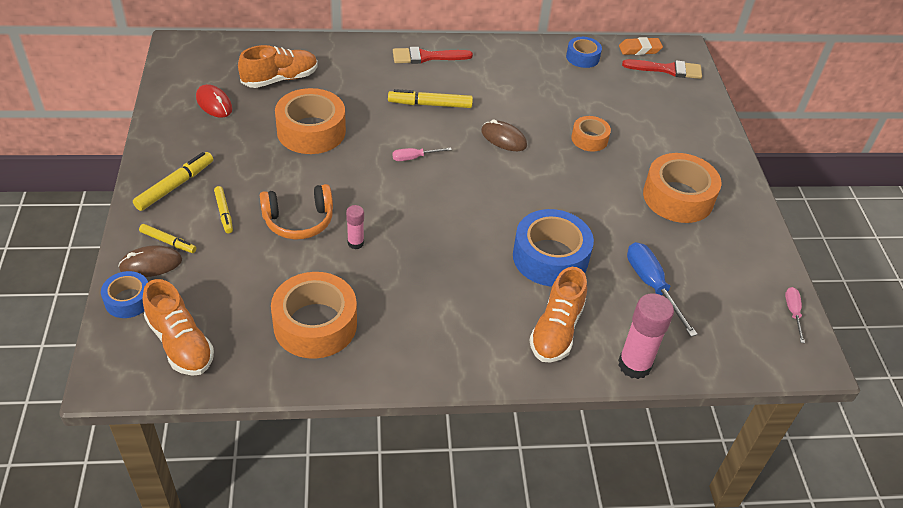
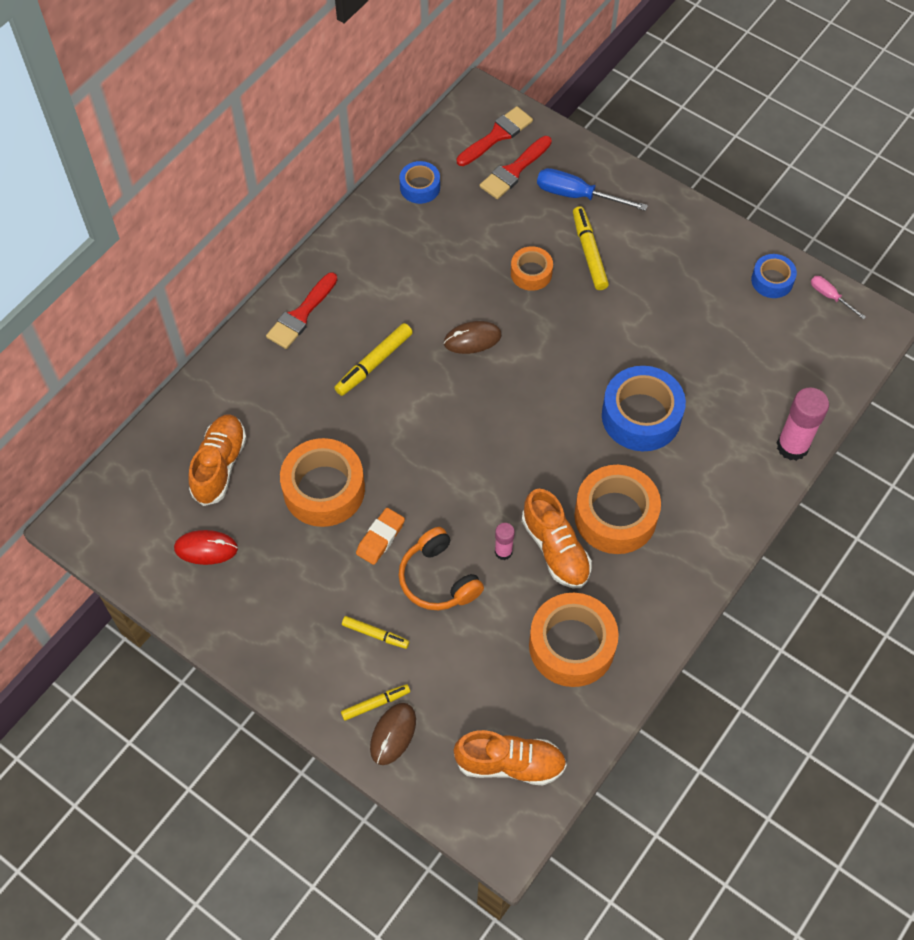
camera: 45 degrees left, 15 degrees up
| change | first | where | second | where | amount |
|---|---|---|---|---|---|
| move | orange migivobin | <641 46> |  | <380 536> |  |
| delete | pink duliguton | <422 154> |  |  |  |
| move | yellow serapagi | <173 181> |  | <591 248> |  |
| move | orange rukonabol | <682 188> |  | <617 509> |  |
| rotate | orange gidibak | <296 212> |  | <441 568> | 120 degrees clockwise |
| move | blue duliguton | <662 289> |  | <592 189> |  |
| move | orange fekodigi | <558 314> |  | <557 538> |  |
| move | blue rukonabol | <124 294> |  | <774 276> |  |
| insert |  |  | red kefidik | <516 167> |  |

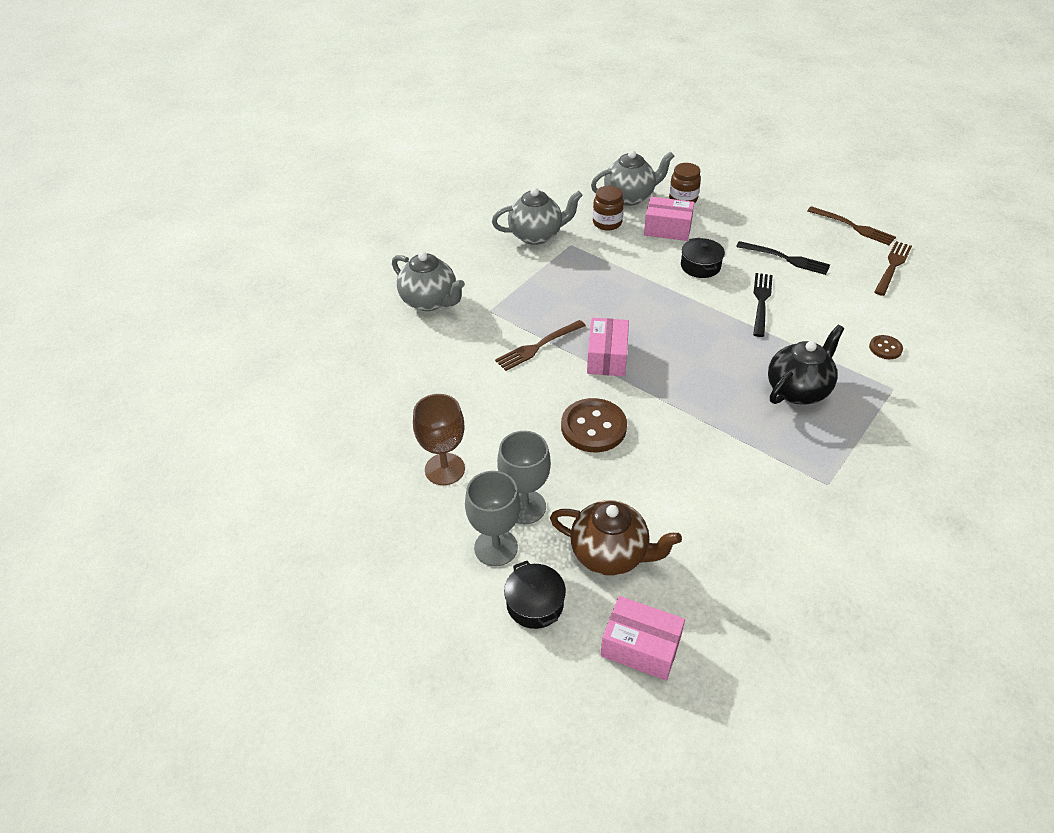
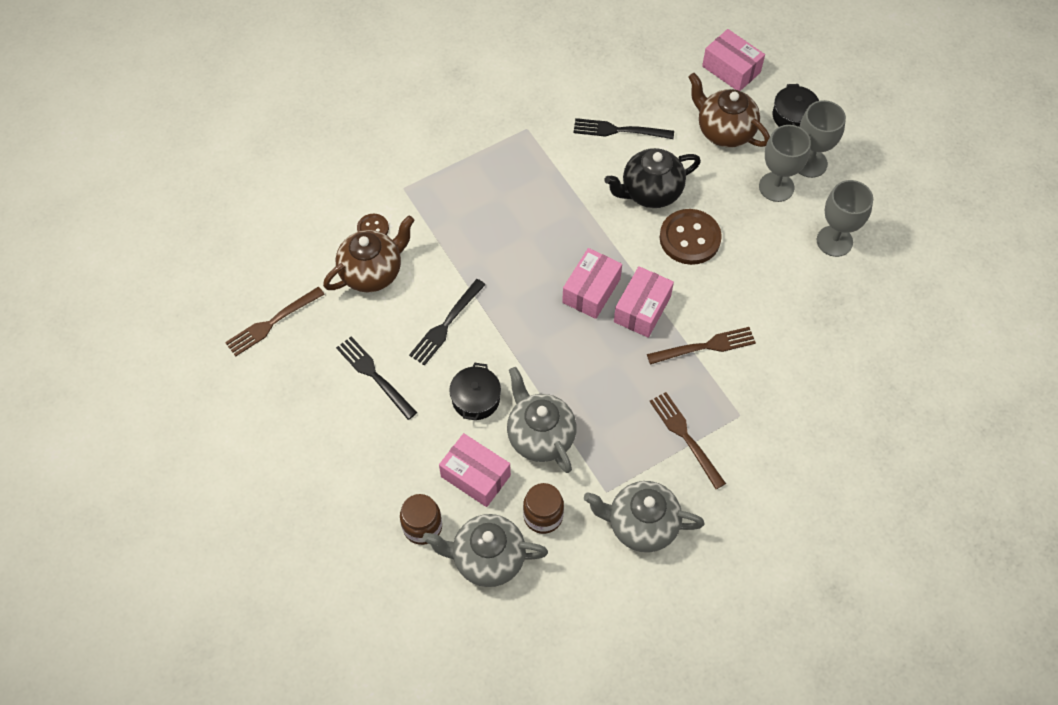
camera: 160 degrees left, 15 degrees up
| change | first | where | second | where | amount |
|---|---|---|---|---|---|
| move | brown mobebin | <852 225> |  | <687 440> |  |
| move | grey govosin | <428 281> |  | <542 420> |  |
| move | black govosin | <806 364> |  | <653 178> |  |
| recolor | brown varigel | <439 439> | grey varigel | <845 218> |  |
| insert |  |  | black mobebin | <624 128> |  |
| insert |  |  | brown govosin | <368 254> |  |
| insert |  |  | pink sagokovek | <592 283> |  |

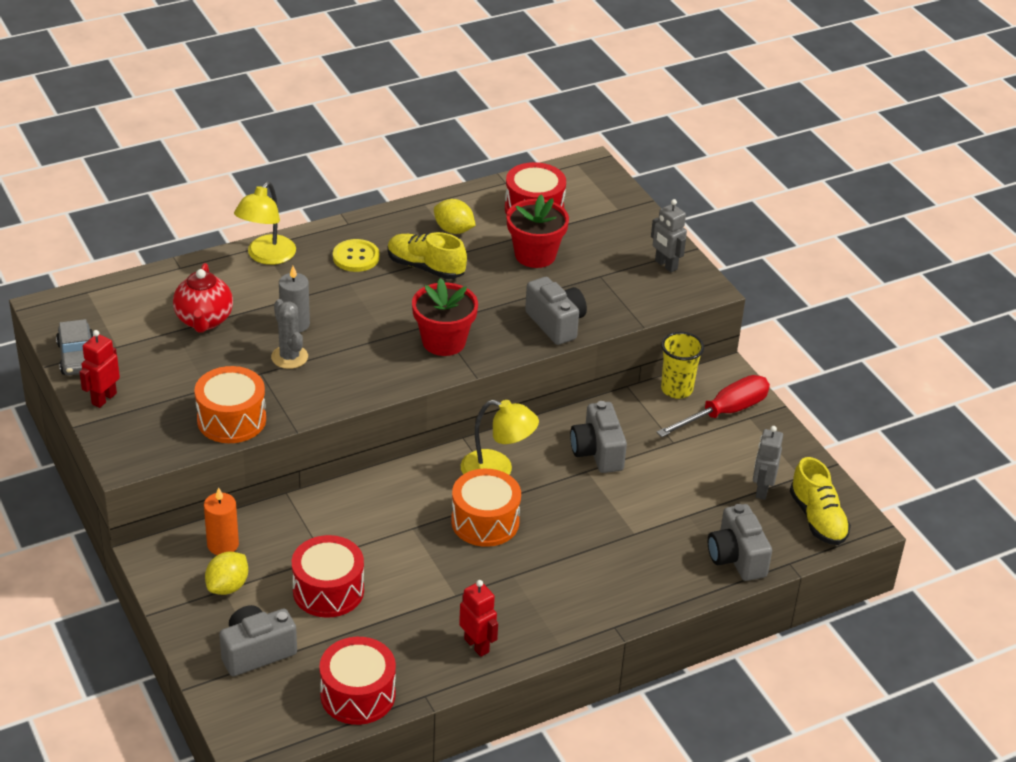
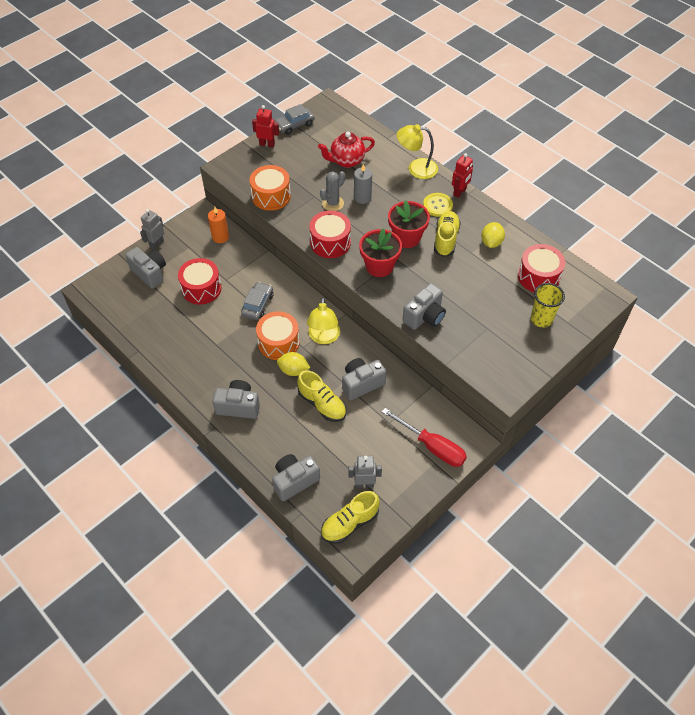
camera: 75 degrees right, 15 degrees up
| change | first | where | second | where | amount |
|---|---|---|---|---|---|
| move | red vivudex | <538 231> |  | <409 224> |  |
| move | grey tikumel | <669 235> |  | <152 229> |  |
| move | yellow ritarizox | <682 365> |  | <548 305> |  |
| move | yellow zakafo | <226 573> |  | <293 364> |  |
| move | red tikumel | <478 618> |  | <462 175> |  |
| move | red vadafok | <357 681> |  | <330 234> |  |
| insert |  |  | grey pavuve | <257 301> |  |
| insert |  |  | yellow fekodigi | <321 396> |  |
| insert |  |  | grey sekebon | <236 399> |  |

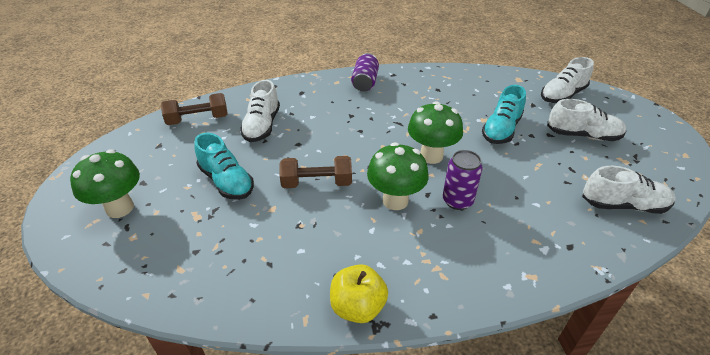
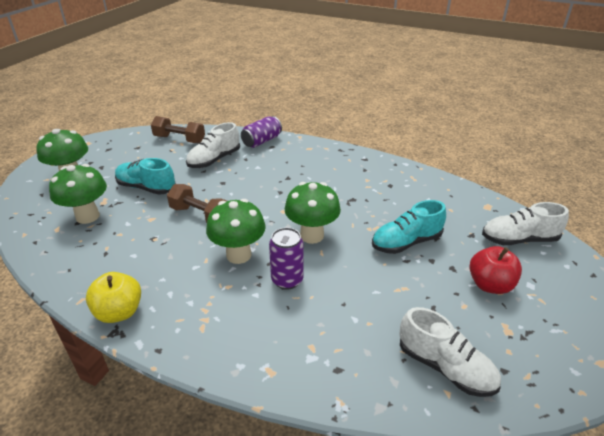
camera: 35 degrees right, 5 degrees down
| change | first | where | second | where | amount |
|---|---|---|---|---|---|
| move | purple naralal | <365 72> |  | <261 132> |  |
| replace | white fekodigi | <586 120> | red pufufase | <495 270> |  |
| rotate | turquoise fekodigi | <224 166> |  | <145 176> | 120 degrees clockwise |
| insert |  |  | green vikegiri | <78 194> |  |

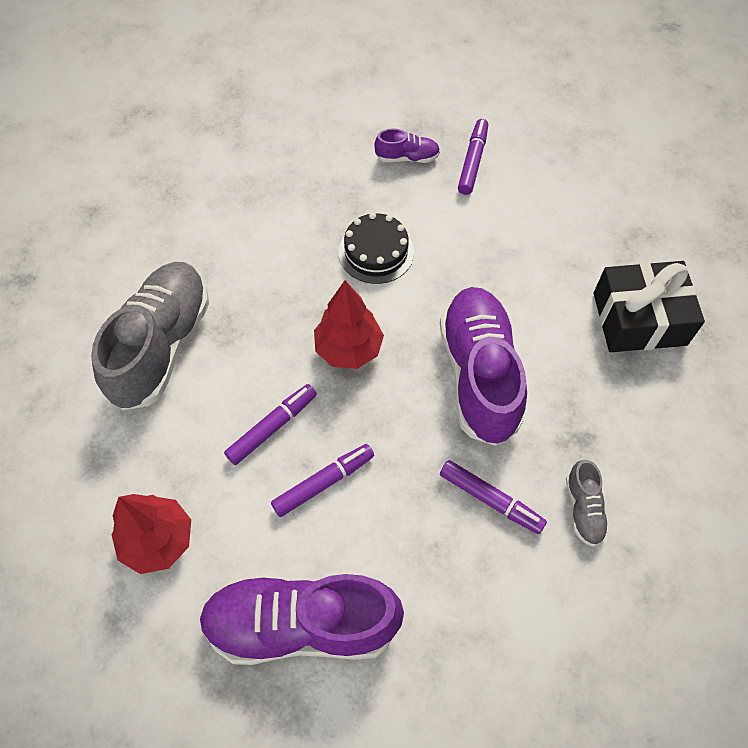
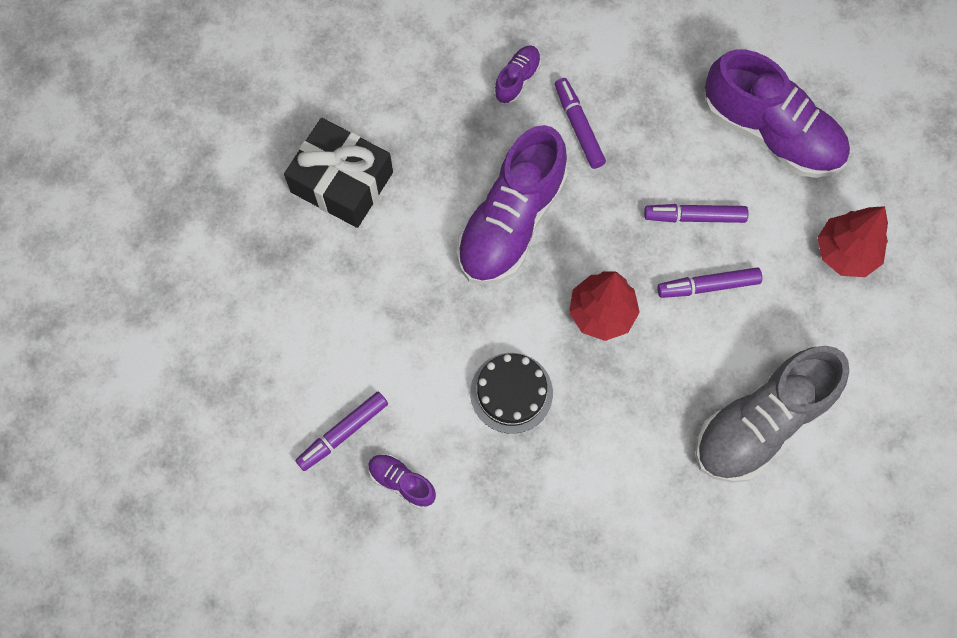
camera: 145 degrees left, 10 degrees up
| change | first | where | second | where | amount |
|---|---|---|---|---|---|
| recolor | grey fekodigi | <587 503> | purple fekodigi | <517 74> |  |

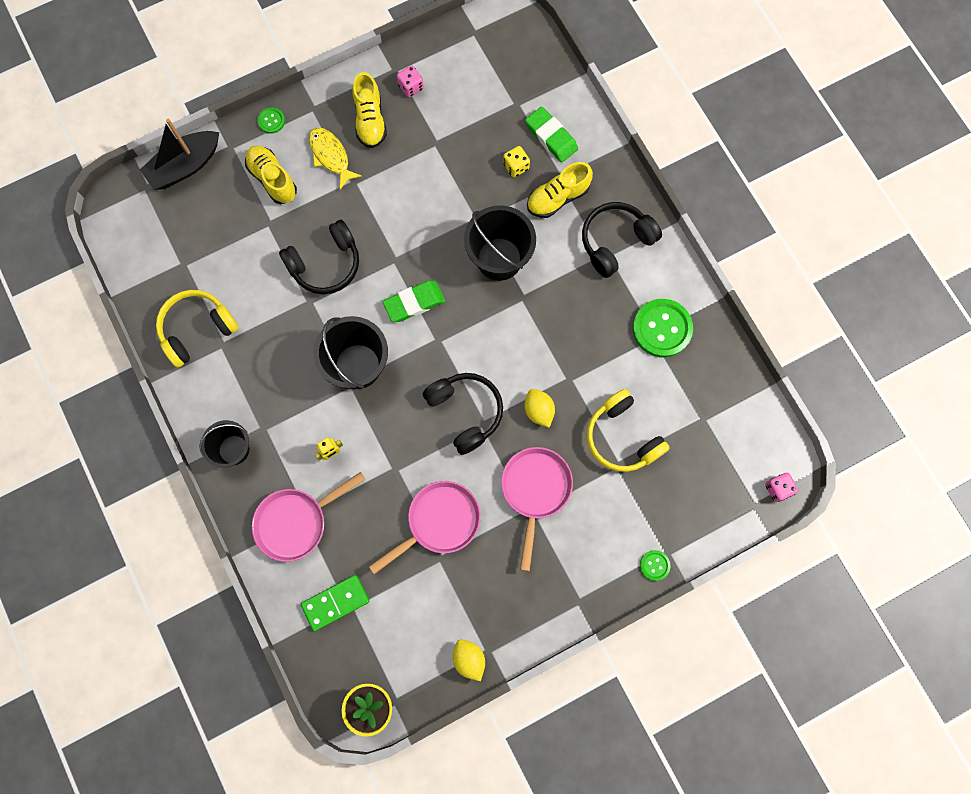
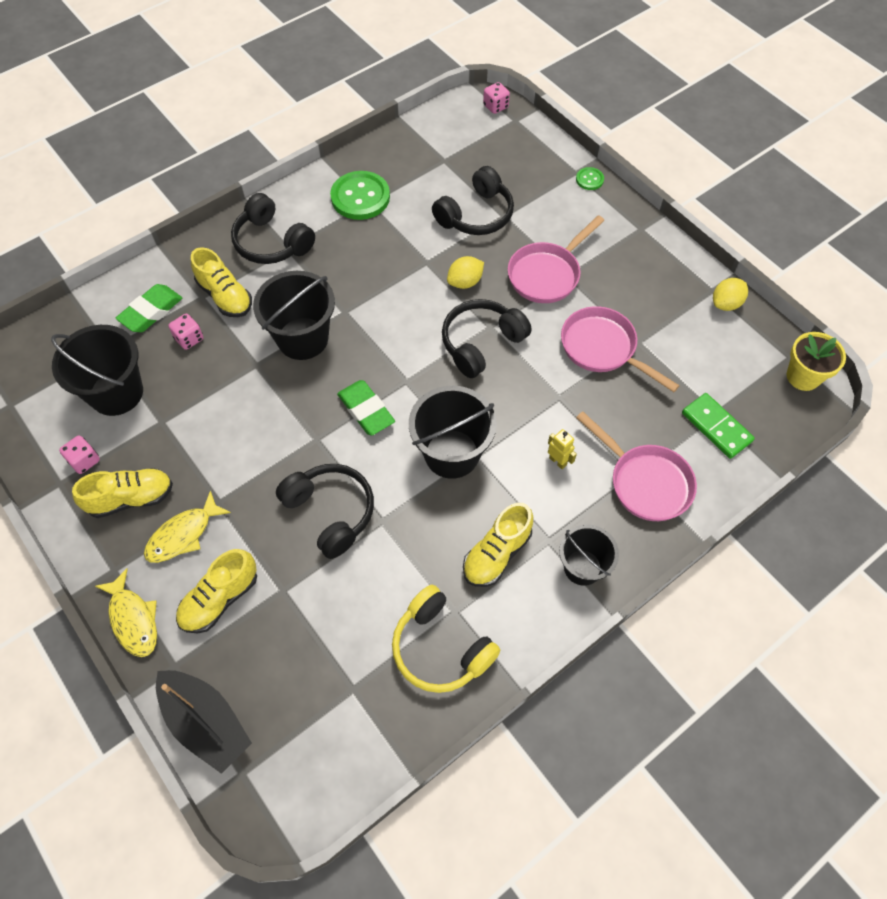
camera: 100 degrees left, 15 degrees down
| change | first | where | second | where | amount |
|---|---|---|---|---|---|
| replace | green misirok | <271 120> | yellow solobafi | <126 613> |  |
| recolor | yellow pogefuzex | <516 161> | pink pogefuzex | <185 332> |  |
| recolor | yellow gidibak | <628 430> | black gidibak | <473 200> |  |
| rotate | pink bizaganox | <537 509> |  | <556 259> | 45 degrees counterclockwise |
| insert |  |  | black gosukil | <97 370> |  |
| insert |  |  | yellow fekodigi | <498 545> |  |

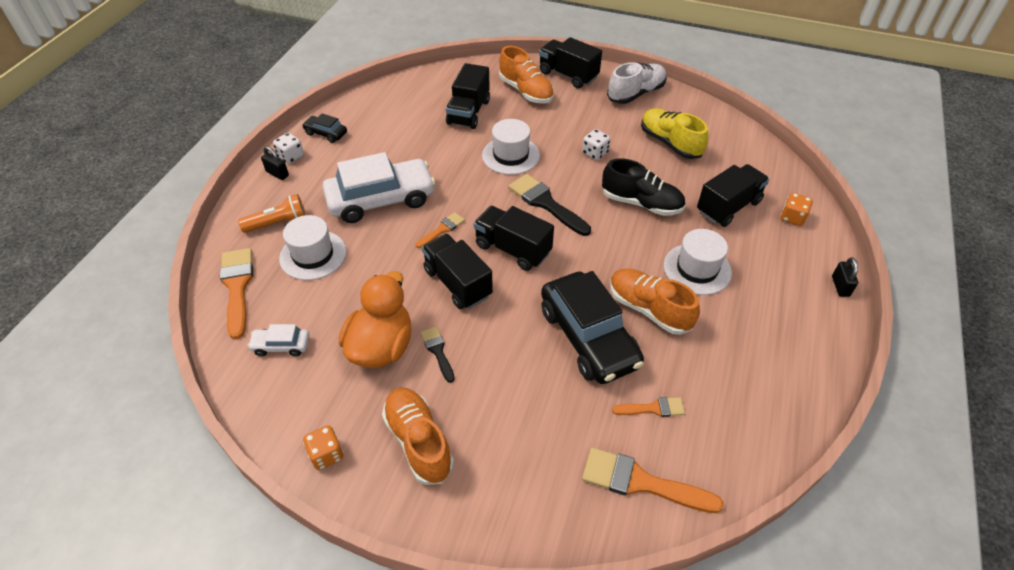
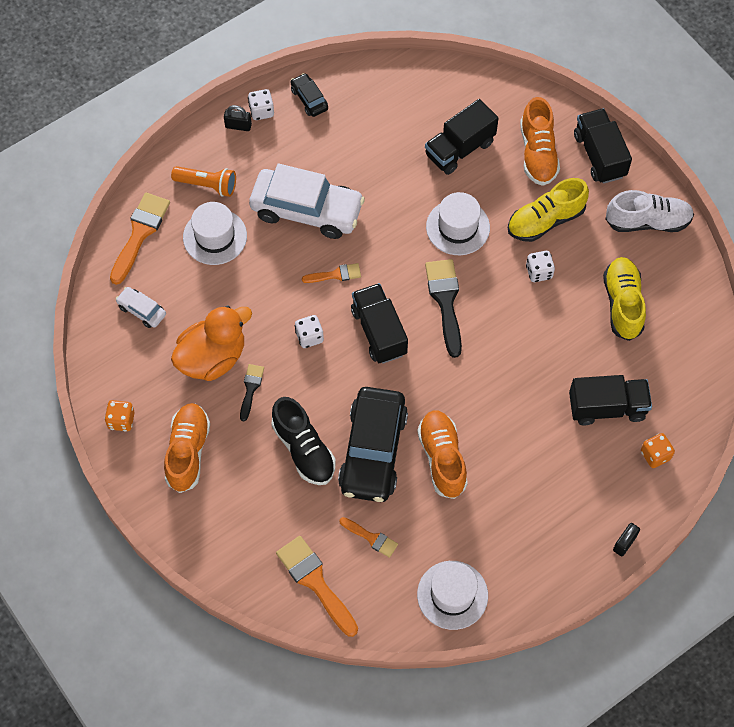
camera: 35 degrees right, 15 degrees up
| change | first | where | second | where | amount |
|---|---|---|---|---|---|
| rotate | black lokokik | <275 163> |  | <238 118> | 60 degrees counterclockwise |
| move | black fekodigi | <643 187> |  | <303 441> |  |
| move | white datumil | <698 262> |  | <452 595> |  |
| replace | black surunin | <457 271> | white pogefuzex | <309 331> |  |
| insert |  |  | yellow fekodigi | <548 210> |  |

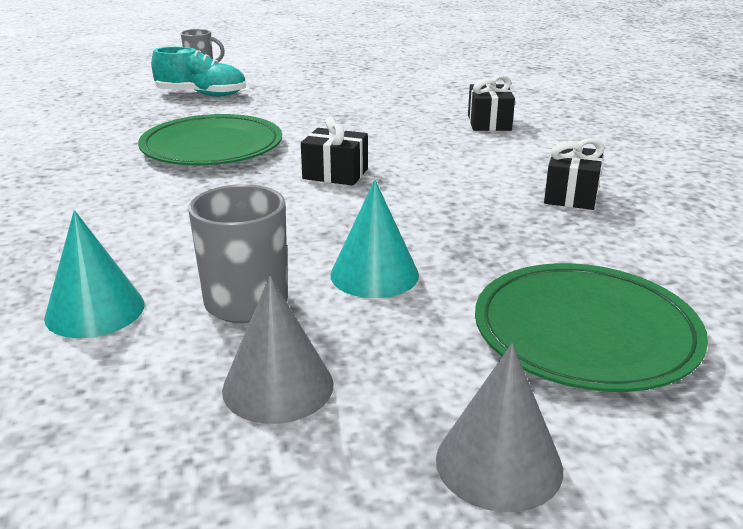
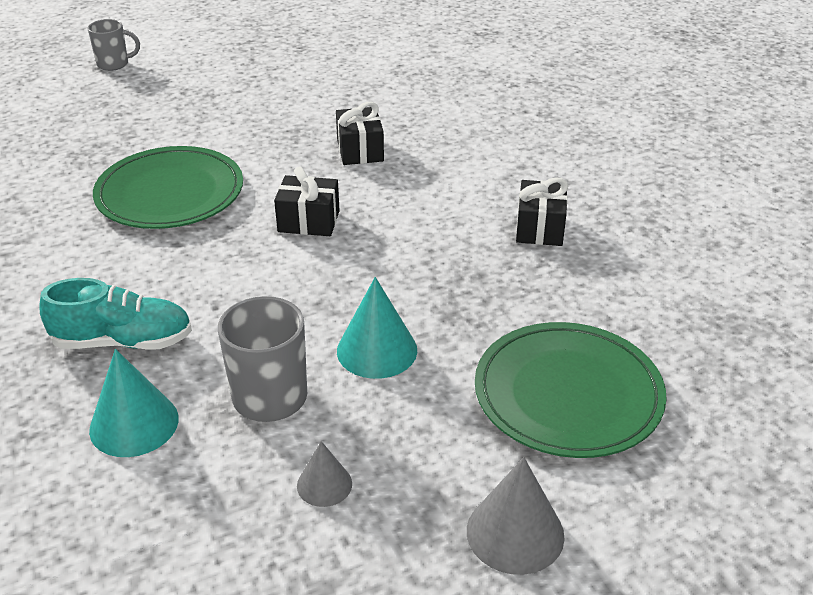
camera: 10 degrees left, 10 degrees up
| change | first | where | second | where | amount |
|---|---|---|---|---|---|
| move | turquoise fekodigi | <198 72> |  | <116 314> |  |
| move | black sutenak | <491 103> |  | <360 133> |  |
| resize | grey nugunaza | <278 350> |  | <324 474> | x0.59 |

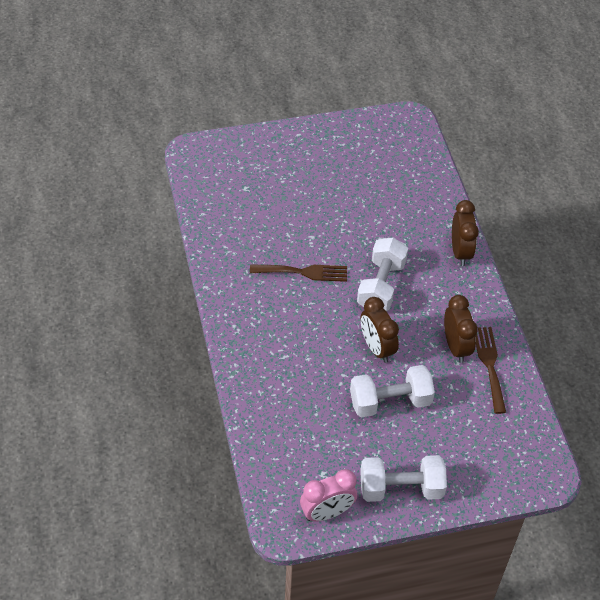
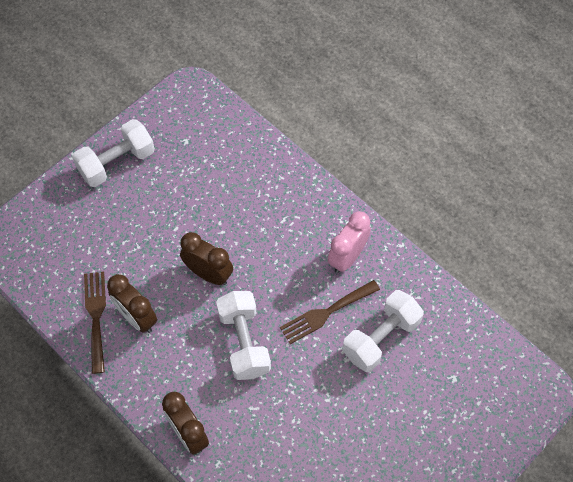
camera: 150 degrees right, 10 degrees up
| change | first | where | second | where | amount |
|---|---|---|---|---|---|
| rotate | brown mobebin | <491 370> |  | <95 323> | 150 degrees counterclockwise |
| move | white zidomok | <392 391> |  | <383 331> |  |
| move | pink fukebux | <328 495> |  | <349 242> |  |

